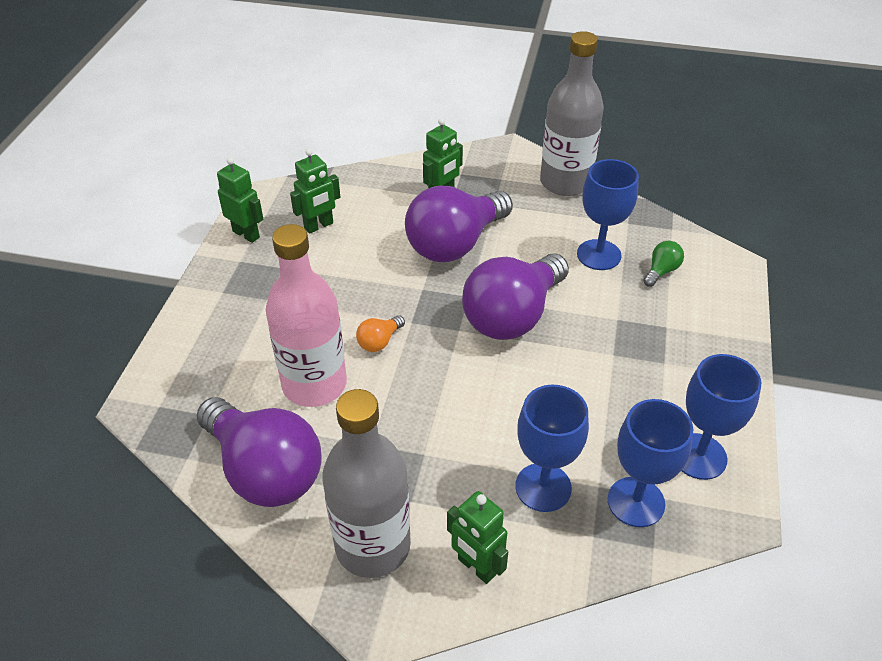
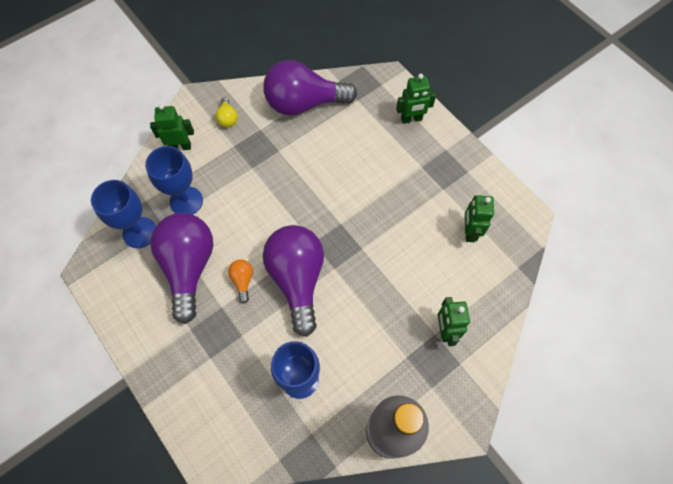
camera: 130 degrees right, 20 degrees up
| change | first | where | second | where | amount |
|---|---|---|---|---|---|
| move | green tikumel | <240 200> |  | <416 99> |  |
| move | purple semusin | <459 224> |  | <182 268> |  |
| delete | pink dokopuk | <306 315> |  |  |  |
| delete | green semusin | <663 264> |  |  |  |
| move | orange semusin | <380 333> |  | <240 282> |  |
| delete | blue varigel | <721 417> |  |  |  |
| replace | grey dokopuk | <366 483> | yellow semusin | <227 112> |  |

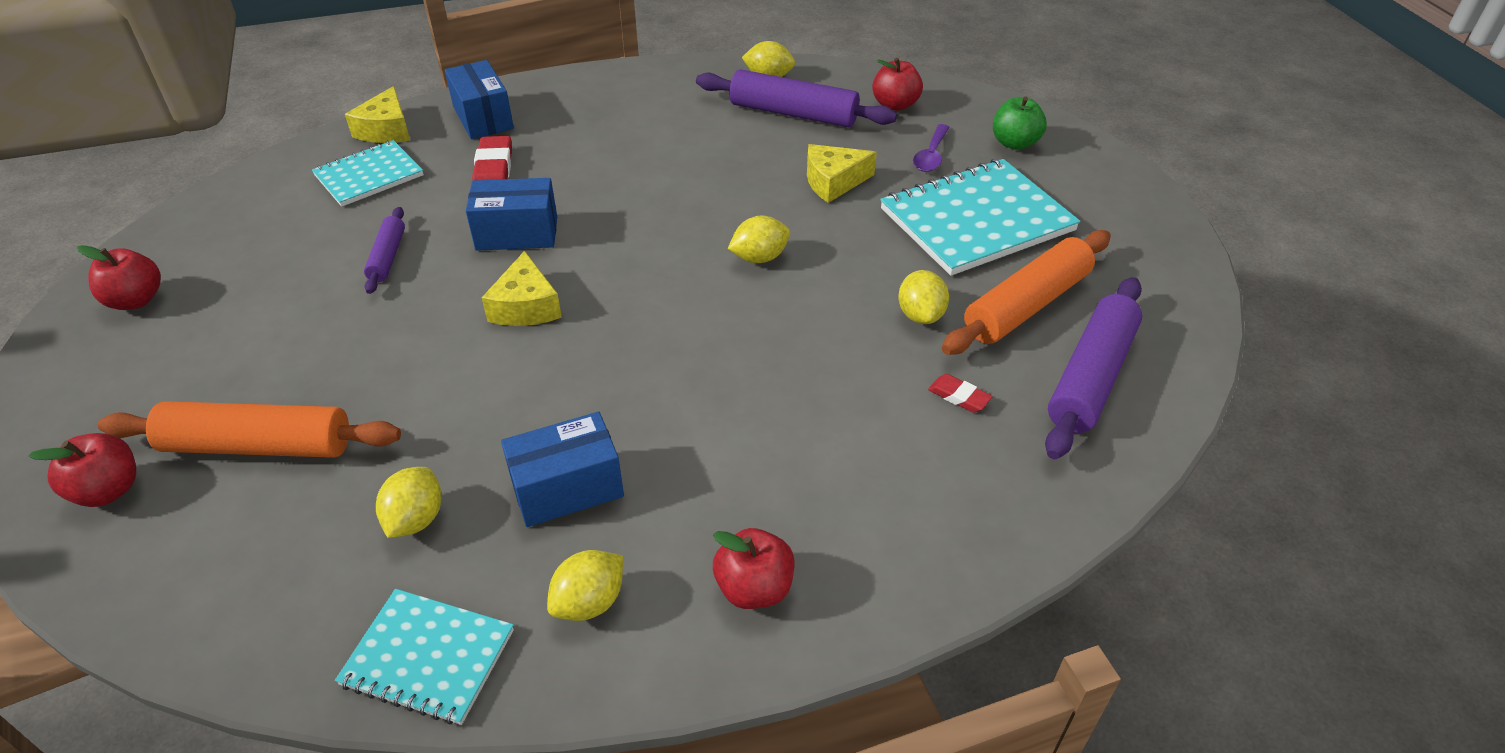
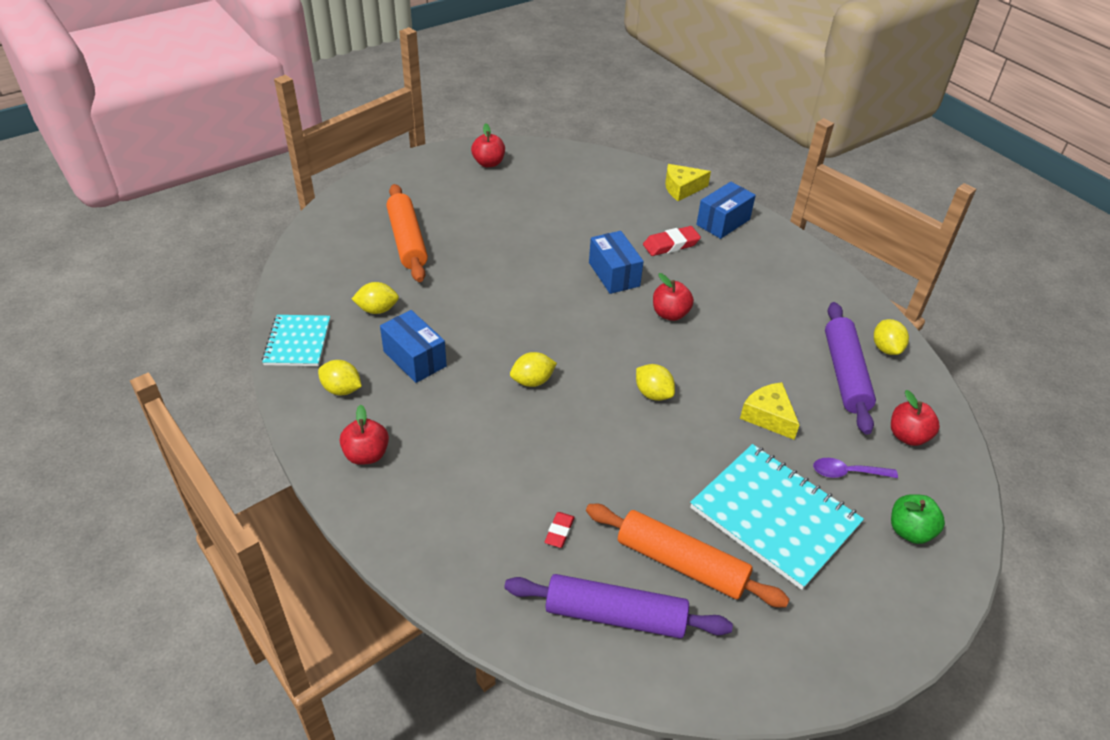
camera: 70 degrees right, 0 degrees up
| change | first | where | second | where | amount |
|---|---|---|---|---|---|
| delete | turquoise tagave | <368 173> |  |  |  |
| delete | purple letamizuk | <384 250> |  |  |  |
| delete | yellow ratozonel | <522 288> |  |  |  |
| move | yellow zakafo | <923 297> |  | <533 369> |  |
| move | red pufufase | <82 470> |  | <673 297> |  |

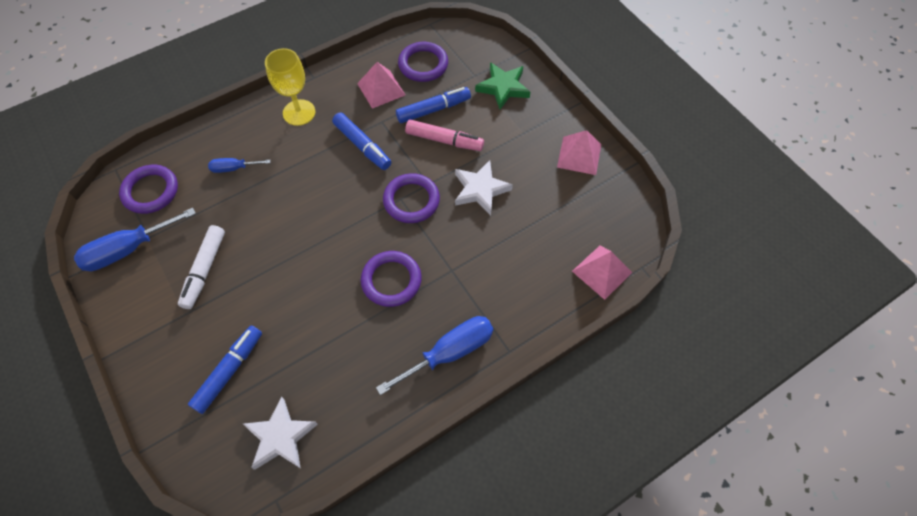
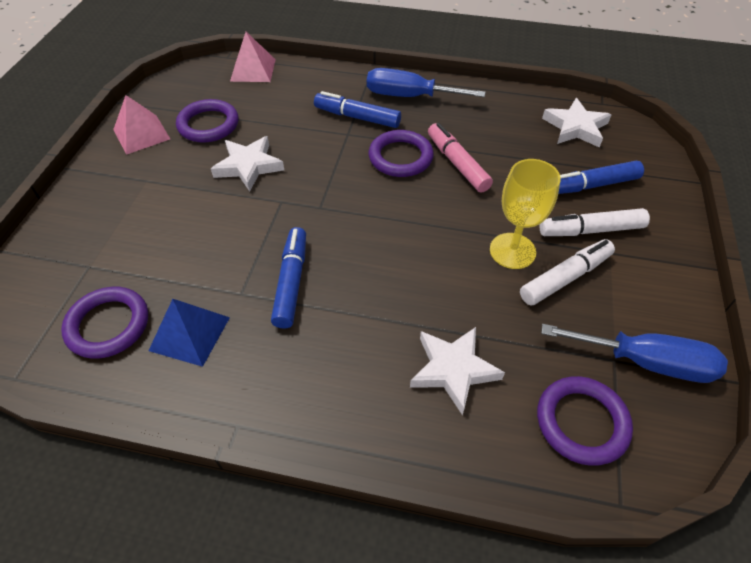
camera: 135 degrees left, 10 degrees down
| change | first | where | second | where | amount |
|---|---|---|---|---|---|
| move | yellow varigel | <290 87> |  | <525 214> |  |
| recolor | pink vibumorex | <381 85> | blue vibumorex | <189 333> |  |
| delete | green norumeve | <502 85> |  |  |  |
| move | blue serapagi | <433 105> |  | <357 109> |  |
| move | pink serapagi | <444 135> |  | <460 158> |  |
| replace | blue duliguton | <239 165> | white norumeve | <457 371> |  |
| move | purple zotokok | <411 198> |  | <207 120> |  |
| insert |  |  | white serapagi | <595 222> |  |

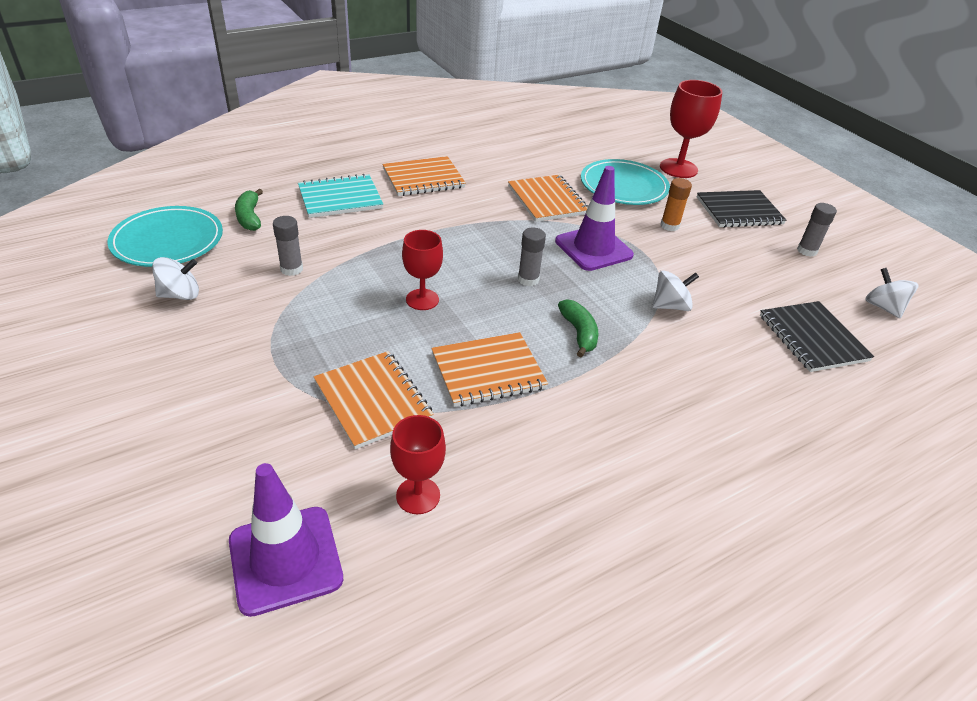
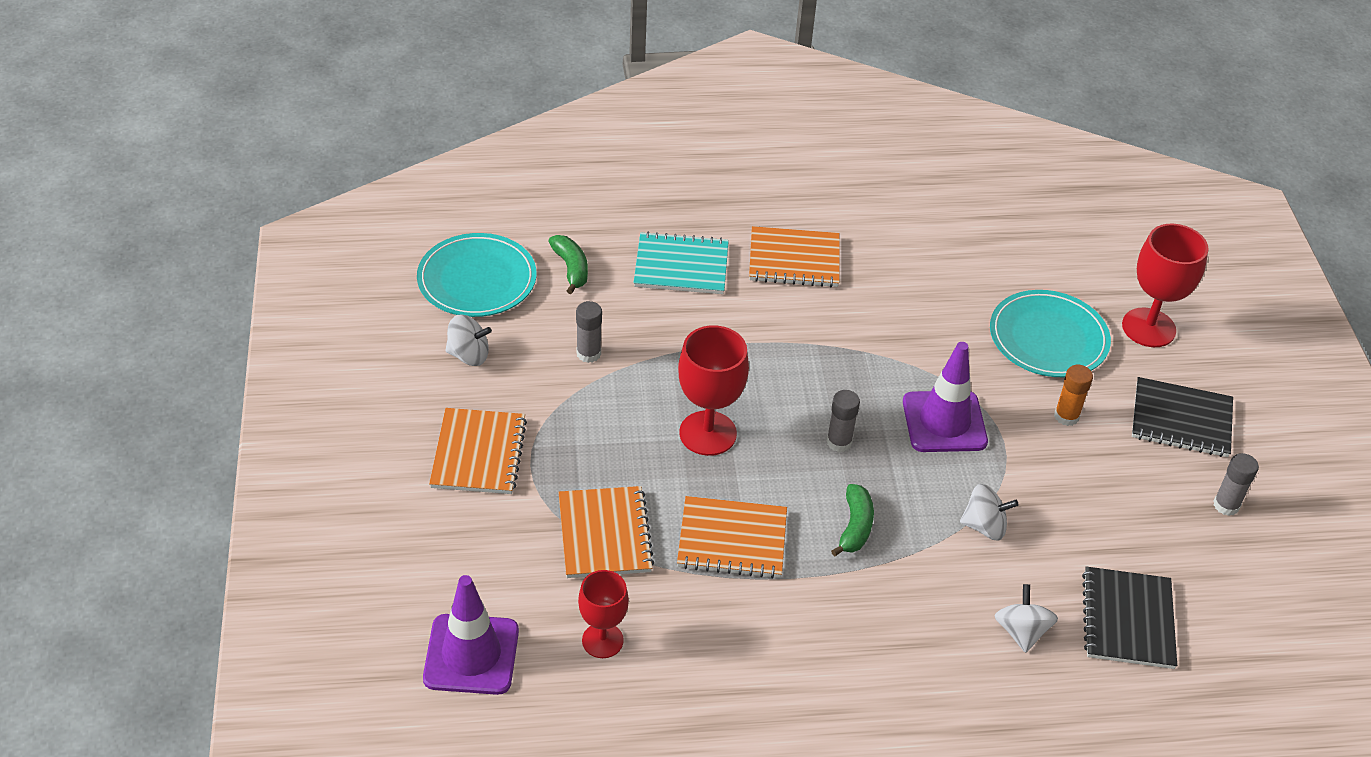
camera: 25 degrees right, 5 degrees up
| change | first | where | second | where | amount |
|---|---|---|---|---|---|
| move | orange tagave | <548 198> |  | <478 451> |  |
| rotate | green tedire | <249 210> |  | <568 264> | 150 degrees clockwise |
| resize | red varigel | <422 270> |  | <713 390> | x1.54 |
| move | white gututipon | <892 293> |  | <1026 618> |  |

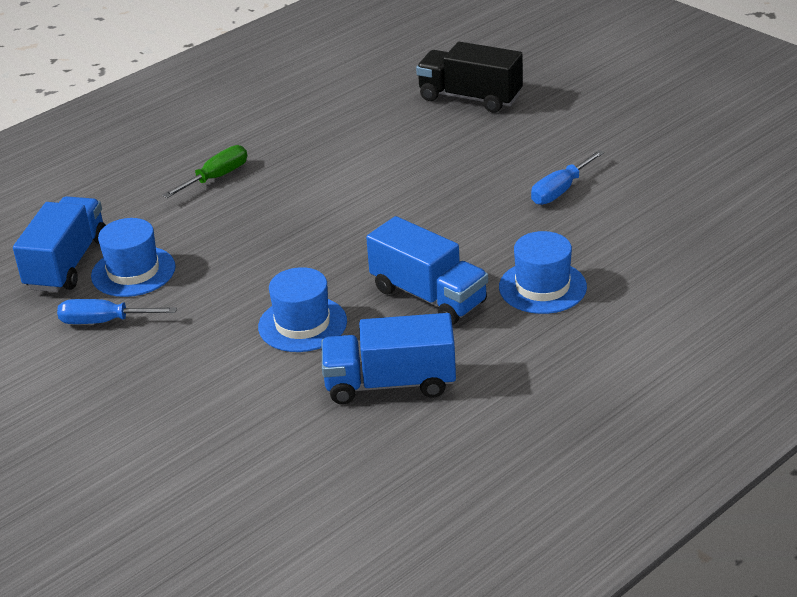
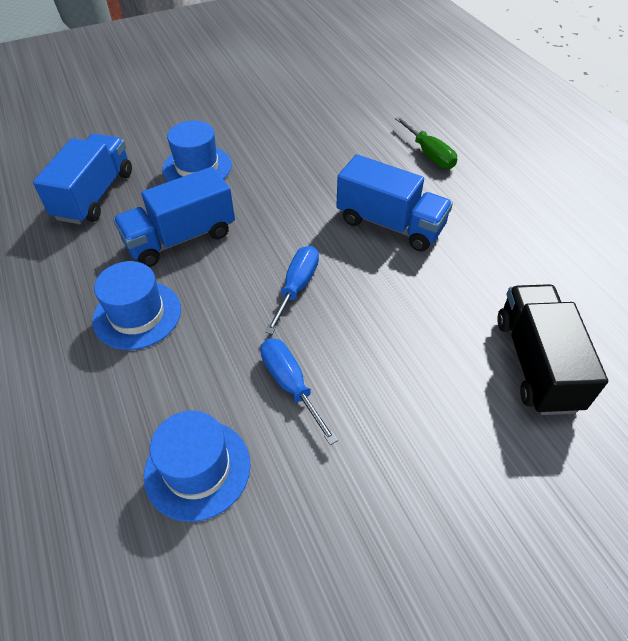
camera: 105 degrees right, 15 degrees up
| change | first | where | second | where | amount |
|---|---|---|---|---|---|
| rotate | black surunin | <469 77> |  | <552 349> | 45 degrees counterclockwise |
| move | blue surunin | <59 244> |  | <394 203> |  |
| move | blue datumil | <133 257> |  | <197 466> |  |
| move | blue duliguton | <117 311> |  | <292 290> |  |

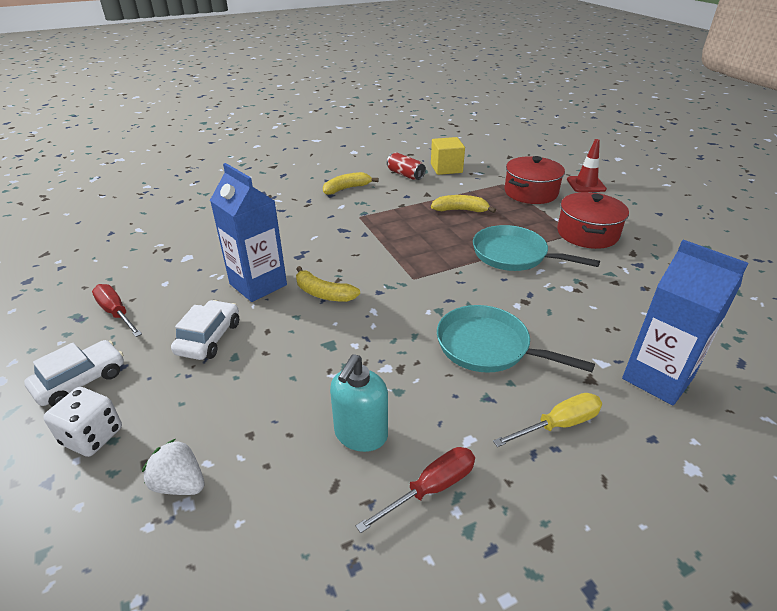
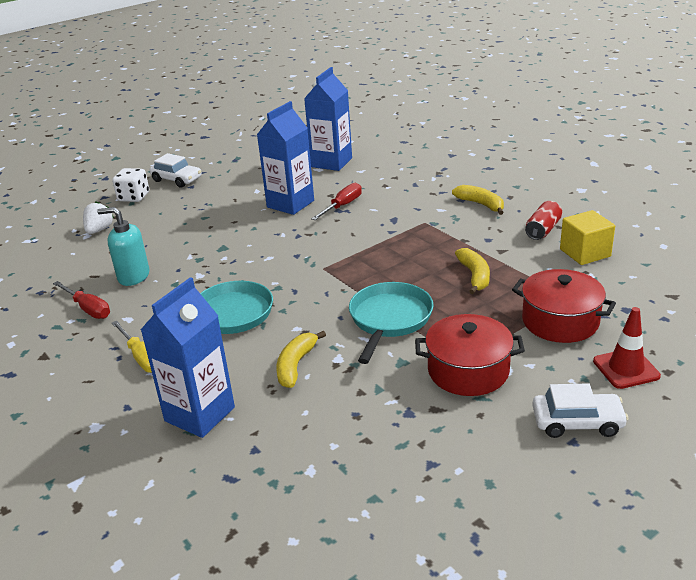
camera: 80 degrees right, 5 degrees down
| change | first | where | second | where | amount |
|---|---|---|---|---|---|
| move | yellow tedire | <328 284> |  | <301 359> |  |
| move | red duliguton | <117 310> |  | <336 201> |  |
| move | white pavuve | <205 330> |  | <580 410> |  |
| insert |  |  | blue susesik | <328 119> |  |

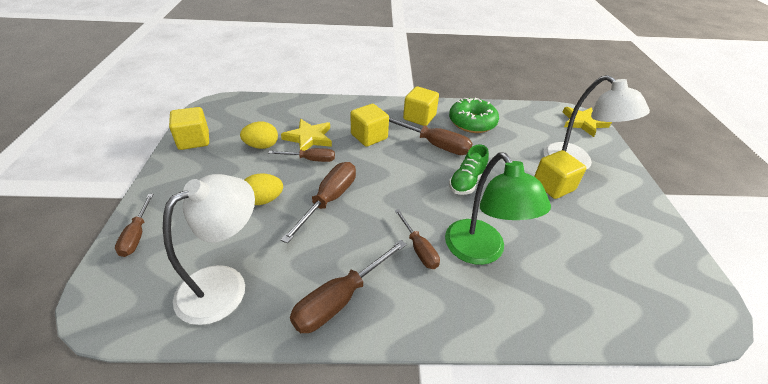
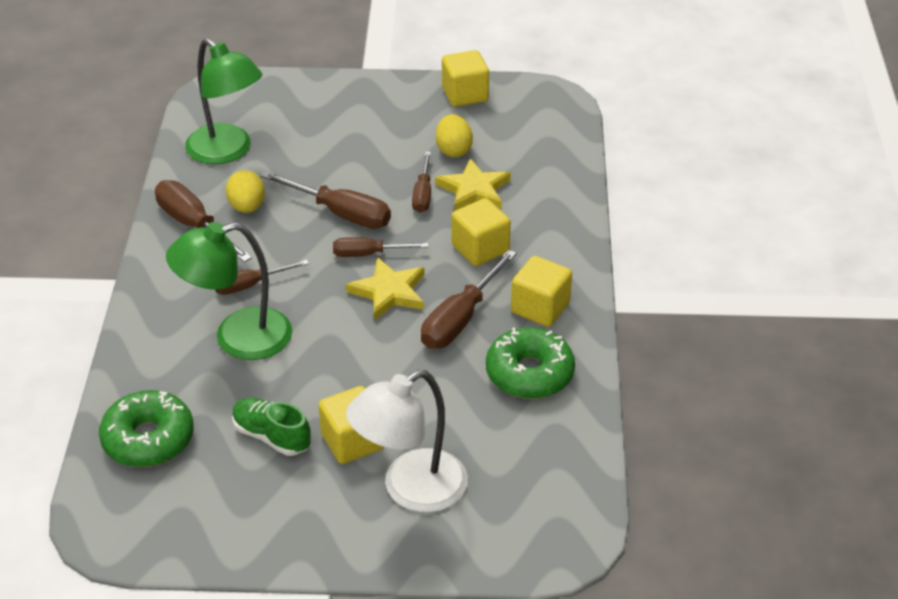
camera: 95 degrees right, 0 degrees up
| change | first | where | second | where | amount |
|---|---|---|---|---|---|
| move | yellow norumeve | <587 122> |  | <385 288> |  |
| move | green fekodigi | <469 170> |  | <271 427> |  |
| recolor | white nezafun | <209 249> | green nezafun | <223 101> |  |
| move | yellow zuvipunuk | <264 189> |  | <245 191> |  |
| move | brown duliguton | <134 225> |  | <380 247> |  |
| insert |  |  | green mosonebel | <146 428> |  |

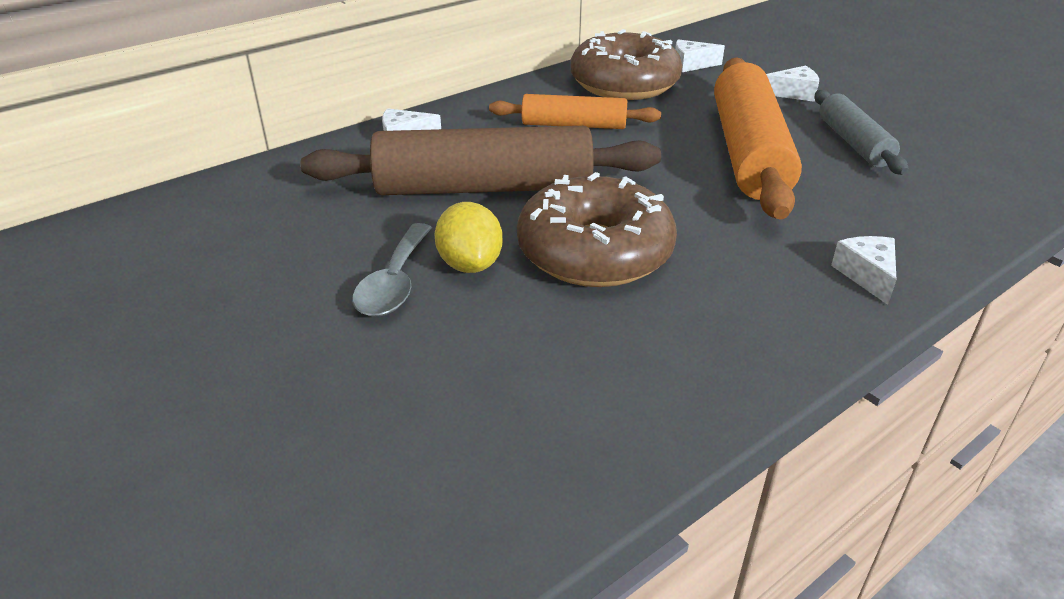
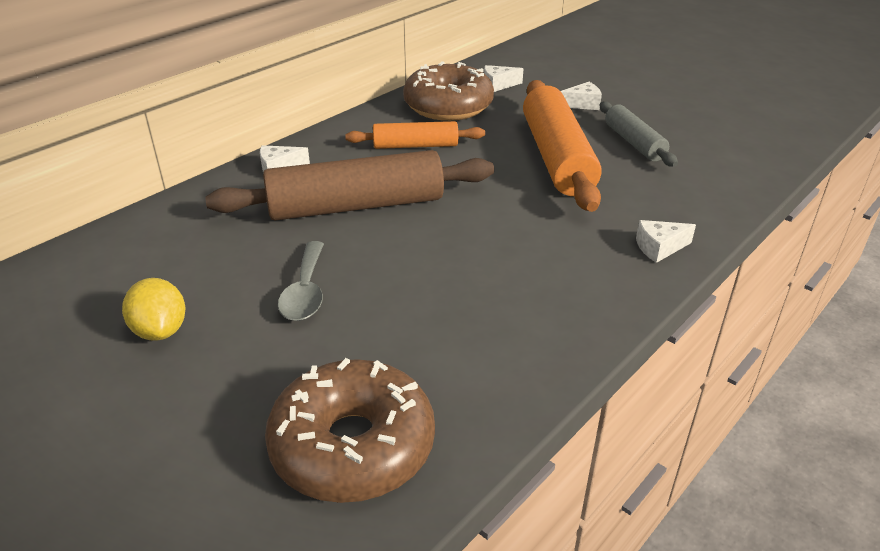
camera: 10 degrees left, 0 degrees up
| change | first | where | second | where | amount |
|---|---|---|---|---|---|
| move | brown mosonebel | <597 229> |  | <350 430> |  |
| move | yellow zakafo | <469 237> |  | <153 309> |  |
| rotate | white ratozonel | <864 270> |  | <666 241> | 90 degrees counterclockwise |

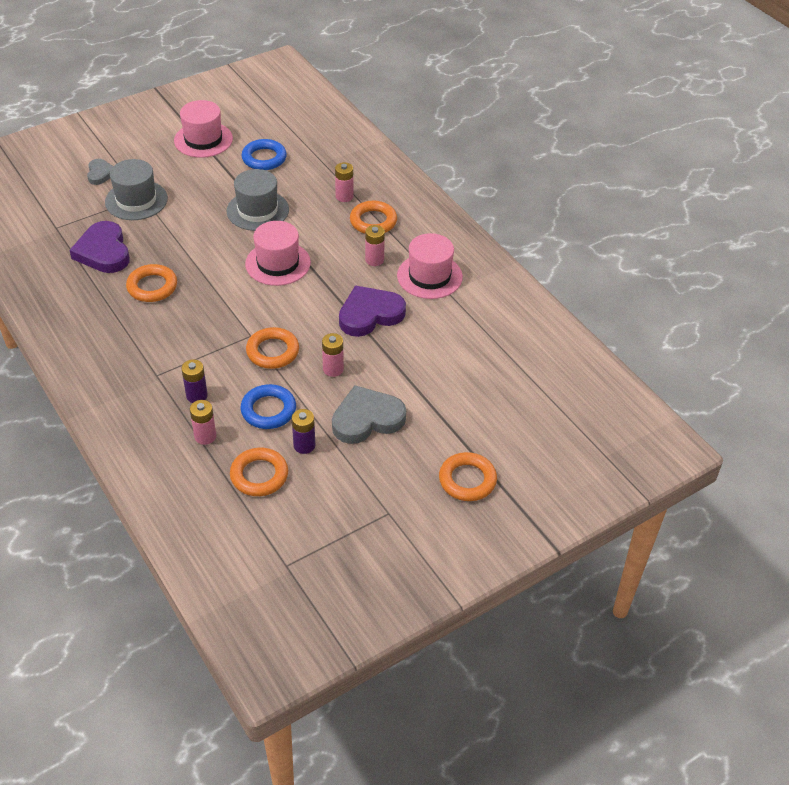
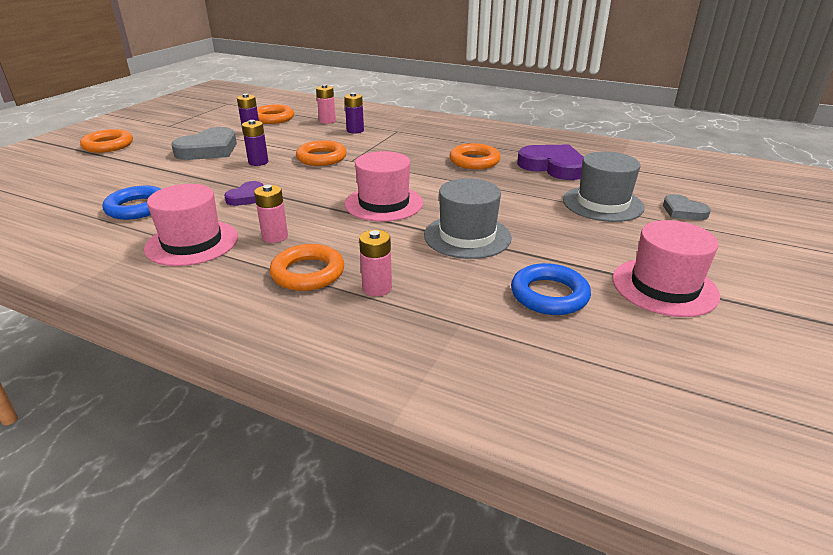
camera: 150 degrees right, 15 degrees down
| change | first | where | second | where | amount |
|---|---|---|---|---|---|
| resize | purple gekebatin | <372 311> |  | <244 193> | x0.55 |
| recolor | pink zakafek | <333 355> | purple zakafek | <255 143> |  |
| move | blue zotokok | <268 406> |  | <131 203> |  |

